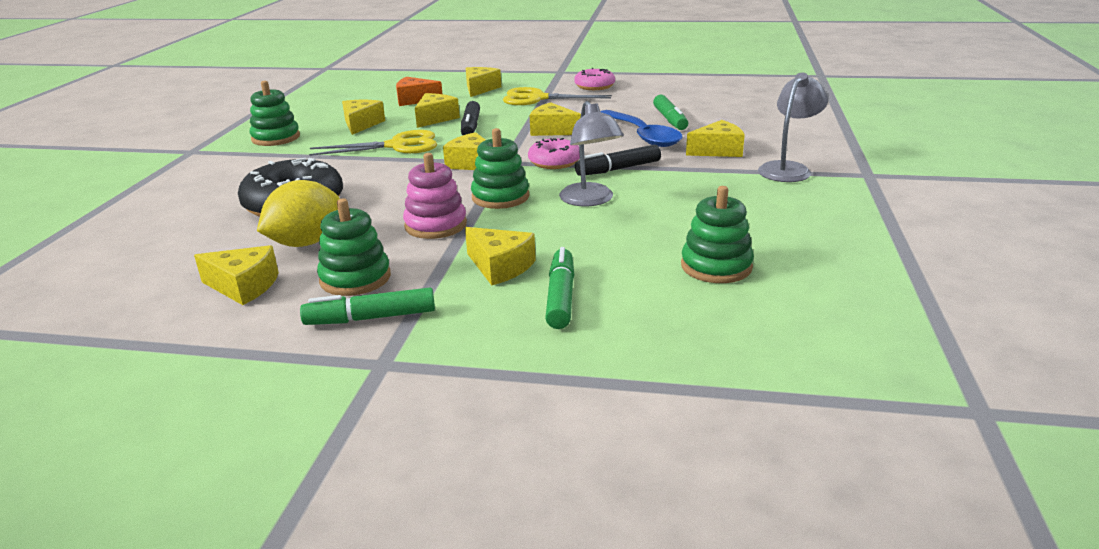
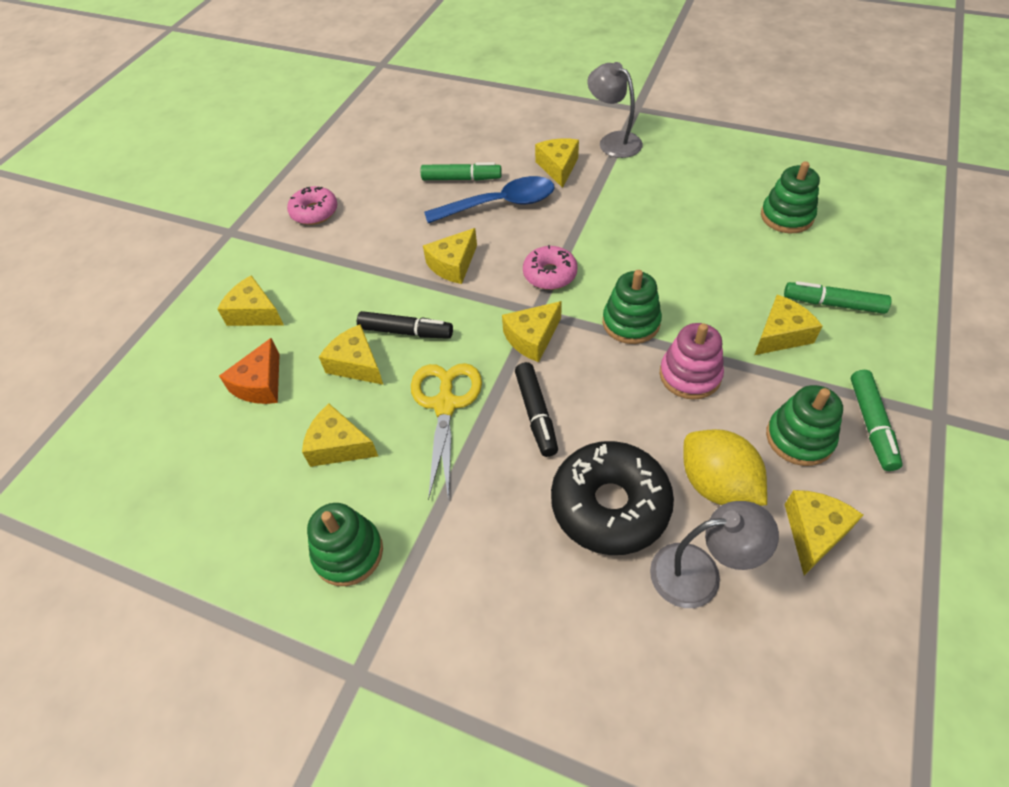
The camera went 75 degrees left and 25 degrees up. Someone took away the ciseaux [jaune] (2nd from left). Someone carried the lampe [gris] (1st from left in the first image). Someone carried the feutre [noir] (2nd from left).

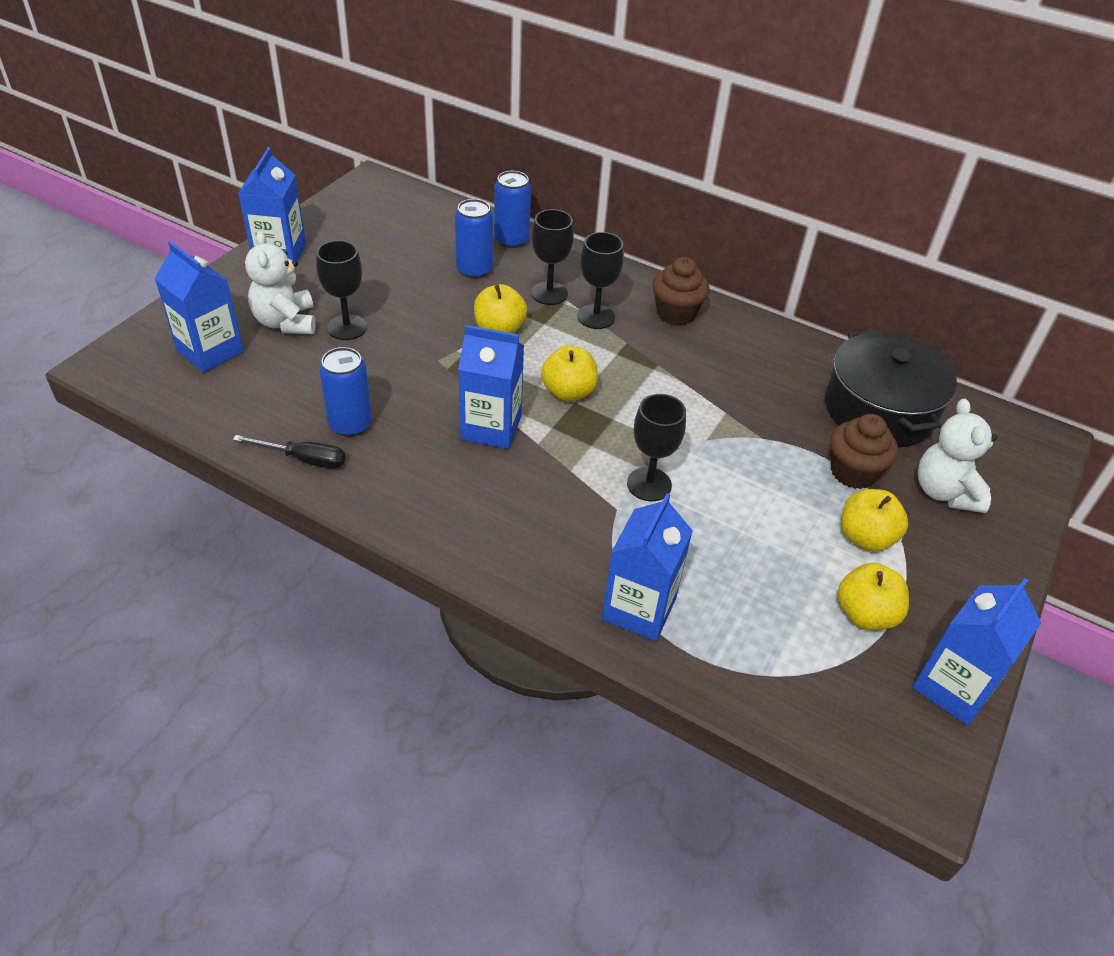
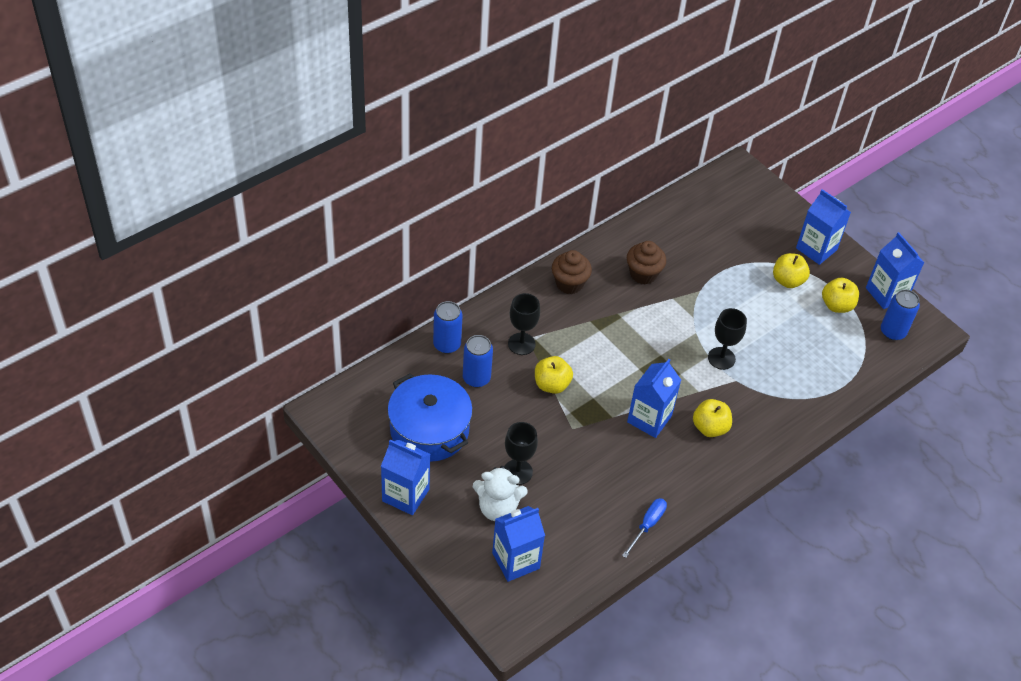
The camera went 70 degrees left and 5 degrees up. Someone took away the verre à pied [noir] (3rd from left). Someone took away the marmite [noir]. Someone carried the pomme [jaune] (2nd from left). Someone carried the canette [bleu] (1st from left in the first image). Someone took away the ours en peluche [blanc] (2nd from left). Someone carried the muffin [marron] (2nd from left). Someone repainted the tournevis [noir], which became the tournevis [bleu]. Someone carried the brique de lait [bleu] (4th from left). Someone put down the marmite [bleu].

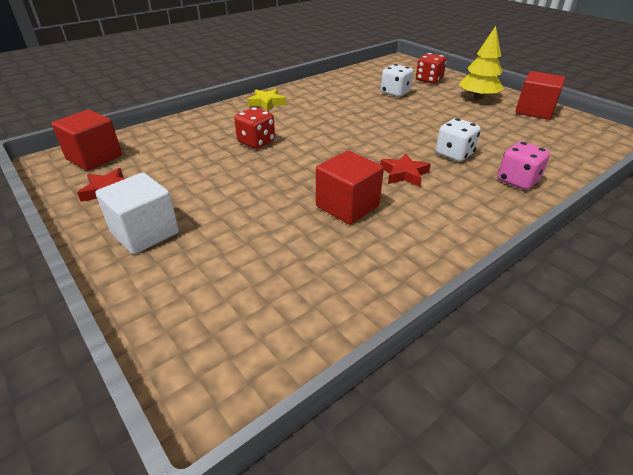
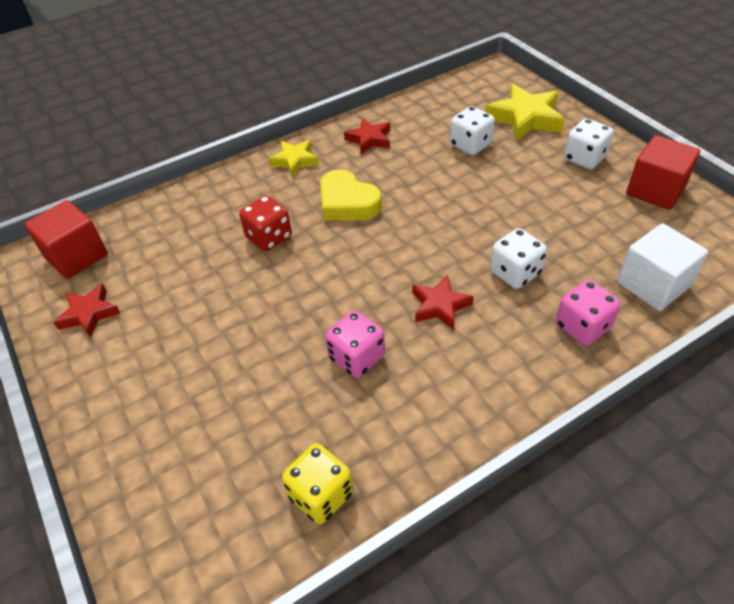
The camera went 10 degrees right and 10 degrees up. Someone swapped the arbre [jaune] for the dé [blanc] (3rd from left). Someone swapped the dé [rouge] (2nd from left) for the étoile [jaune] (2nd from left). Someone swapped the cube [rouge] (2nd from left) for the dé [rose] (1st from left). Someone carried the cube [blanc]. Someone put down the étoile [rouge] (2nd from left). Someone put down the cœur [jaune]. Someone put down the dé [jaune].

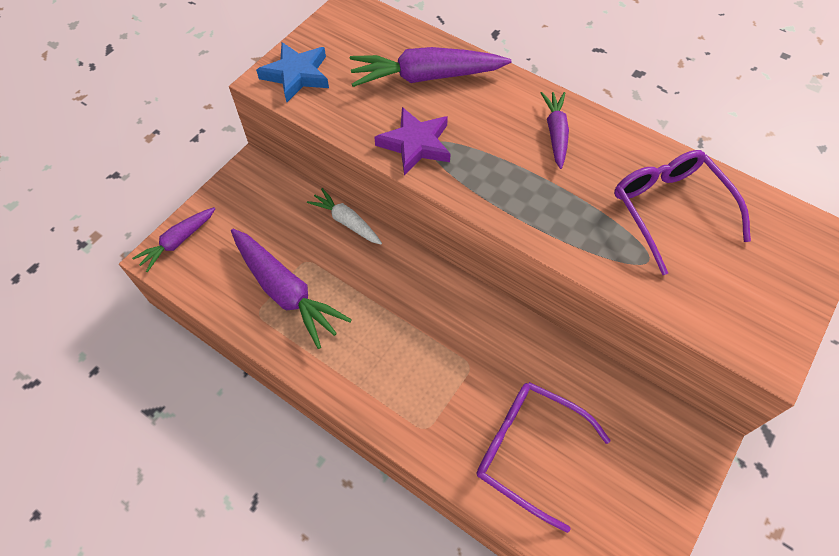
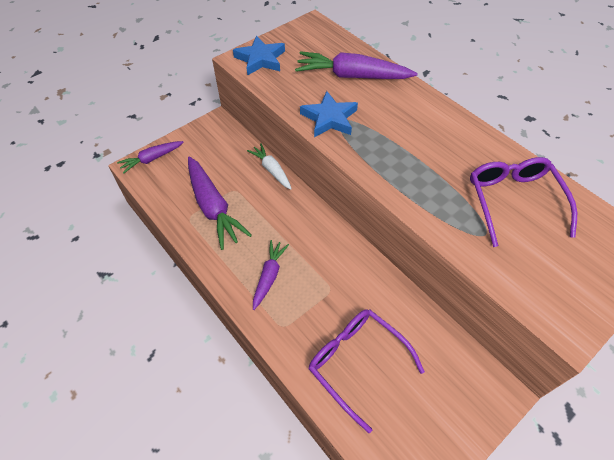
The camera went 15 degrees right and 5 degrees down. Someone carried the carotte [violet] (4th from left in the first image). Someone repainted the étoile [violet], which became the étoile [bleu] (2nd from left).

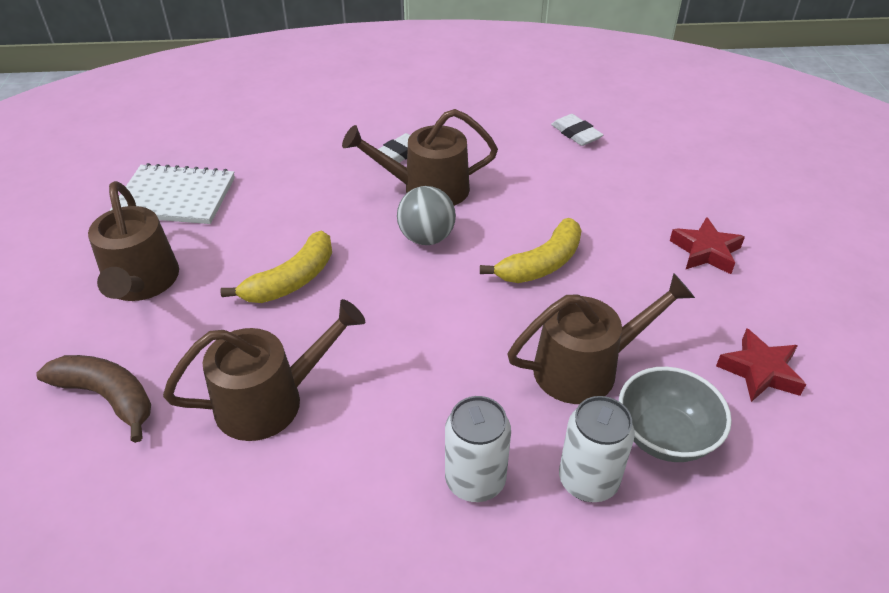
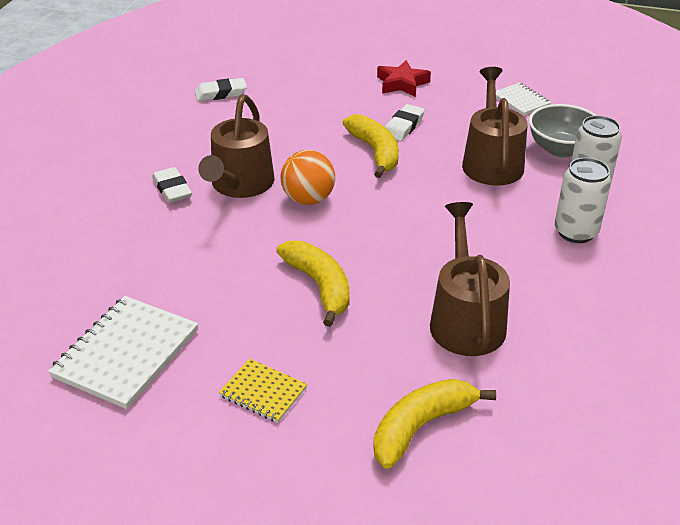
The camera went 70 degrees left and 5 degrees down. Someone swapped the arrosoir [marron] (1st from left) for the carnet [jaune]. Someone repainted the balle [gris], which became the balle [orange]. Someone swapped the étoile [rouge] (2nd from left) for the carnet [blanc] (2nd from left). Someone repainted the banane [marron], which became the banane [jaune] (3rd from left). Someone put down the gomme [blanc] (3rd from left).

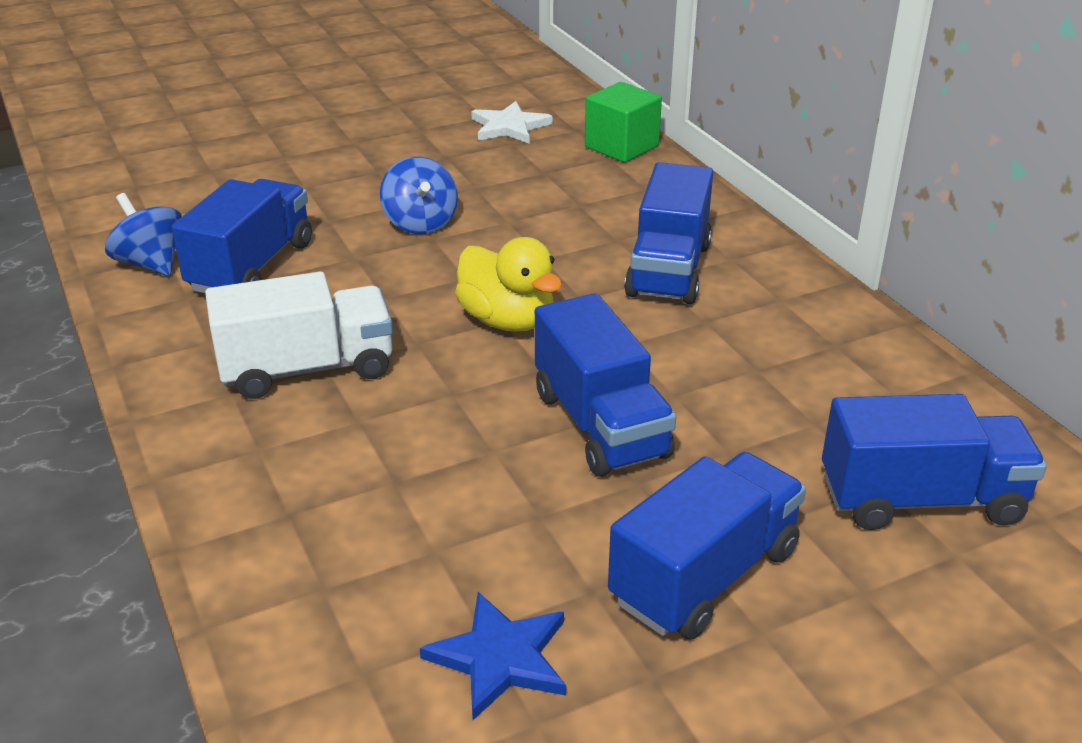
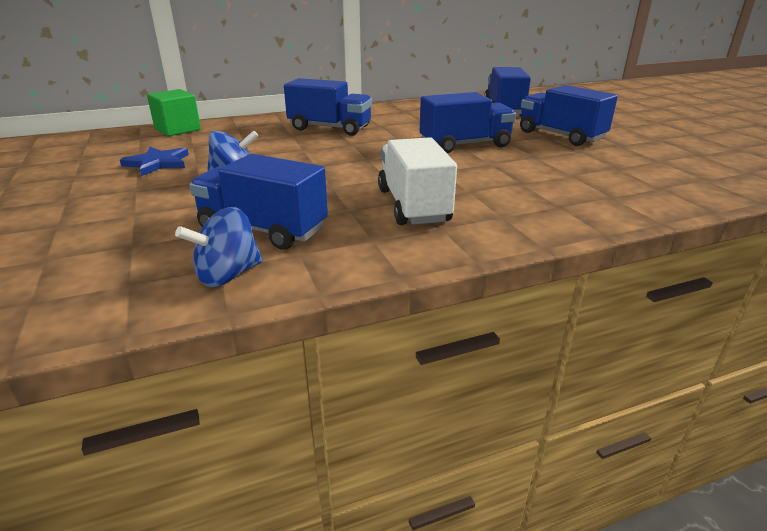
The camera went 85 degrees left and 5 degrees down. Someone took away the étoile [blanc]. Someone took away the canard [jaune]. Someone carried the étoile [bleu].

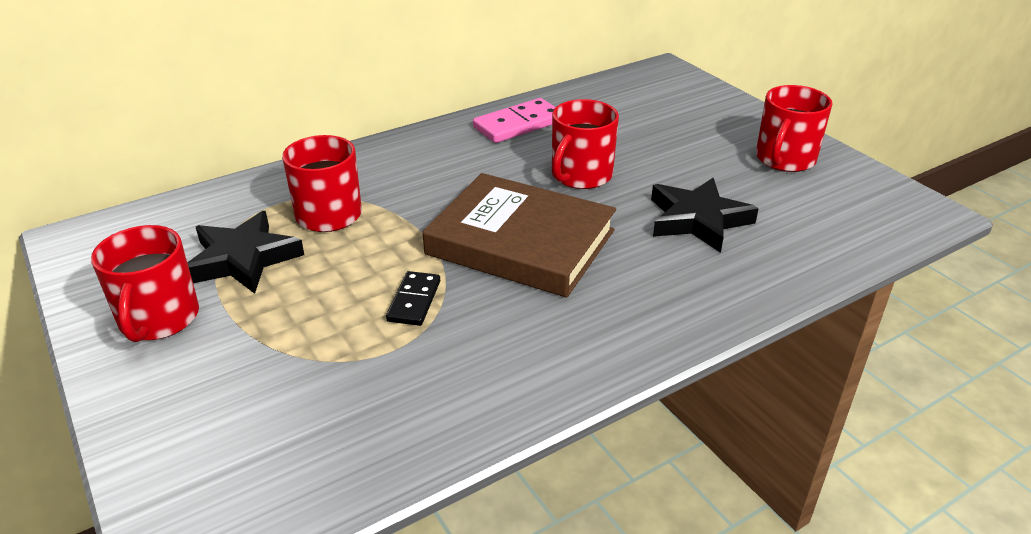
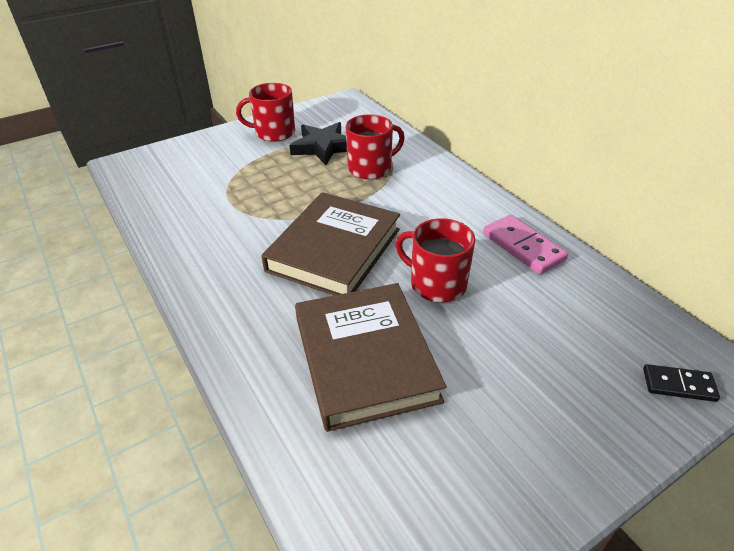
The camera went 90 degrees right and 5 degrees up. Someone took away the tasse [rouge] (4th from left). Someone swapped the étoile [noir] (2nd from left) for the livre [marron] (2nd from left). Someone carried the domino [noir].

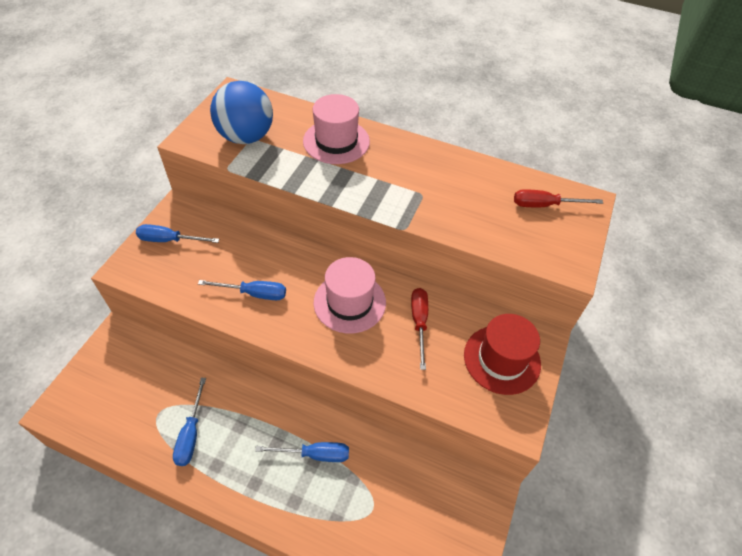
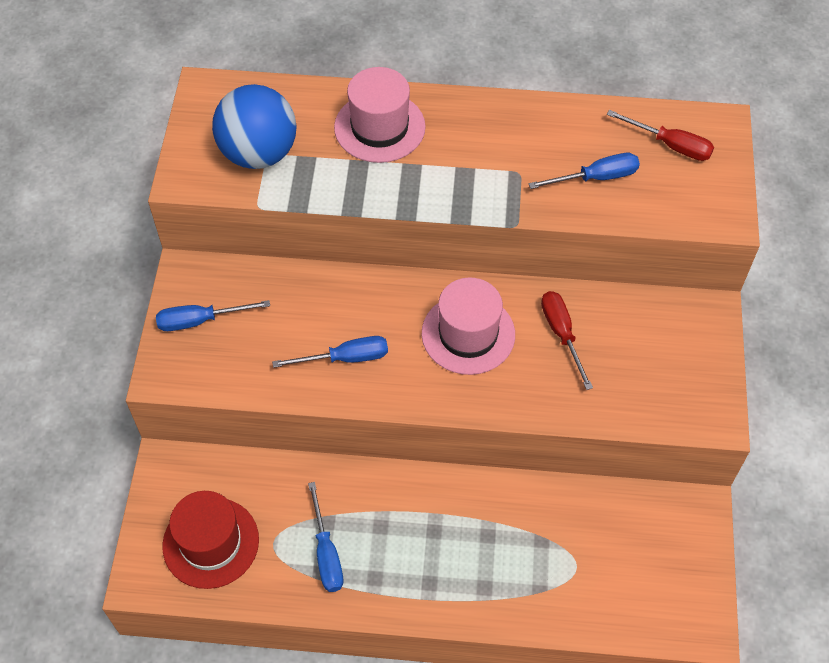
The camera went 15 degrees left and 5 degrees up. Someone rotated the tournevis [rouge] (2nd from left) by 135 degrees counterclockwise. Someone carried the chapeau [rouge]. Someone carried the tournevis [bleu] (4th from left).

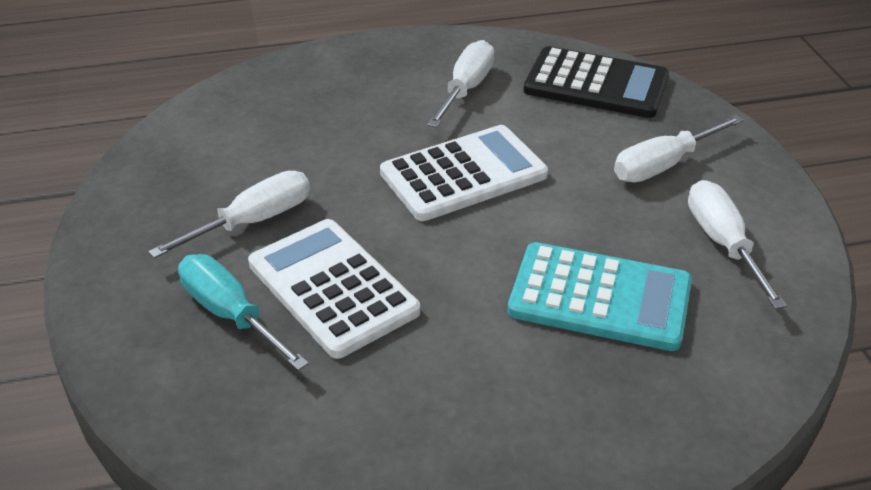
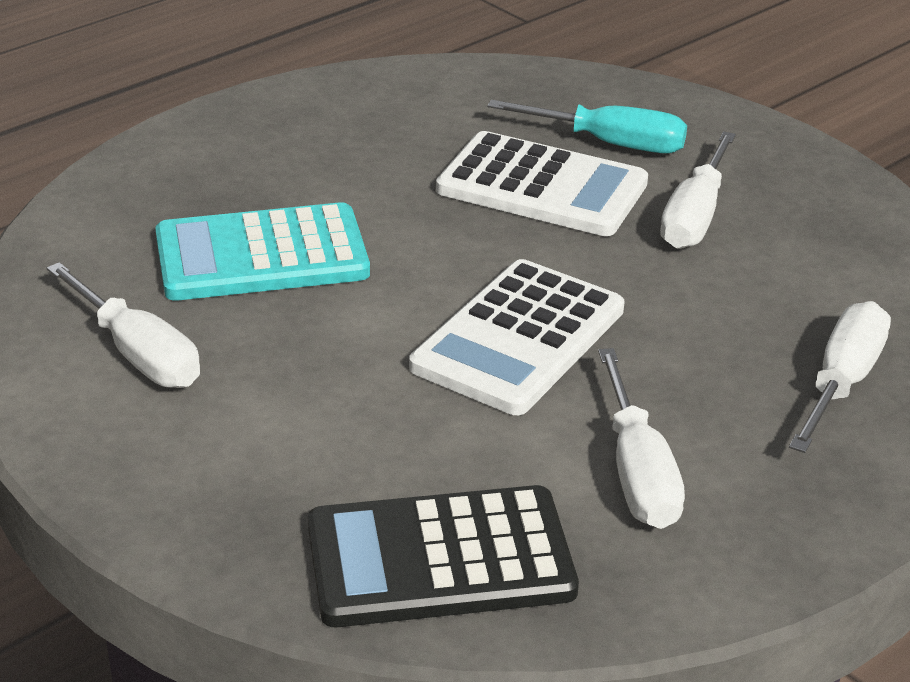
The camera went 150 degrees right and 5 degrees down. Someone carried the tournevis [blanc] (3rd from left in the first image).

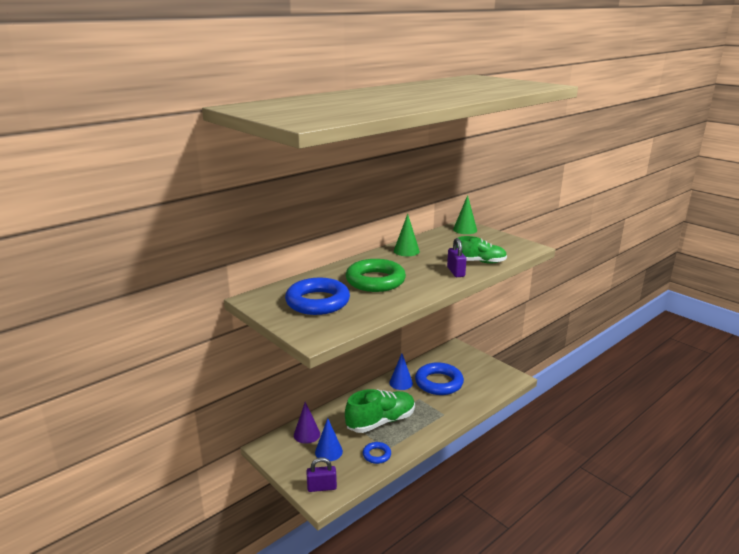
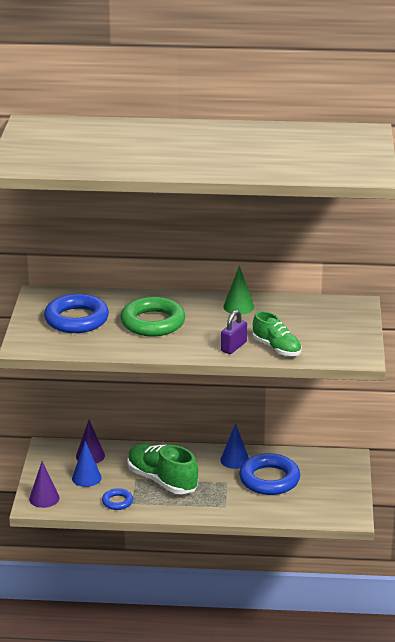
The camera went 45 degrees right and 5 degrees up. Someone took away the cône [vert] (2nd from left). Someone rotated the chaussure [vert] (1st from left) by 150 degrees counterclockwise. Someone swapped the cadenas [violet] (1st from left) for the cône [violet] (1st from left).

